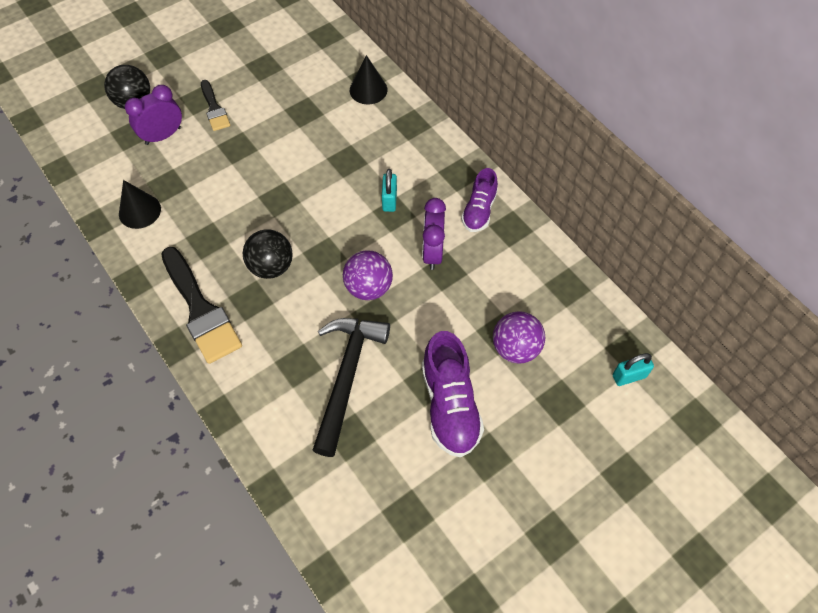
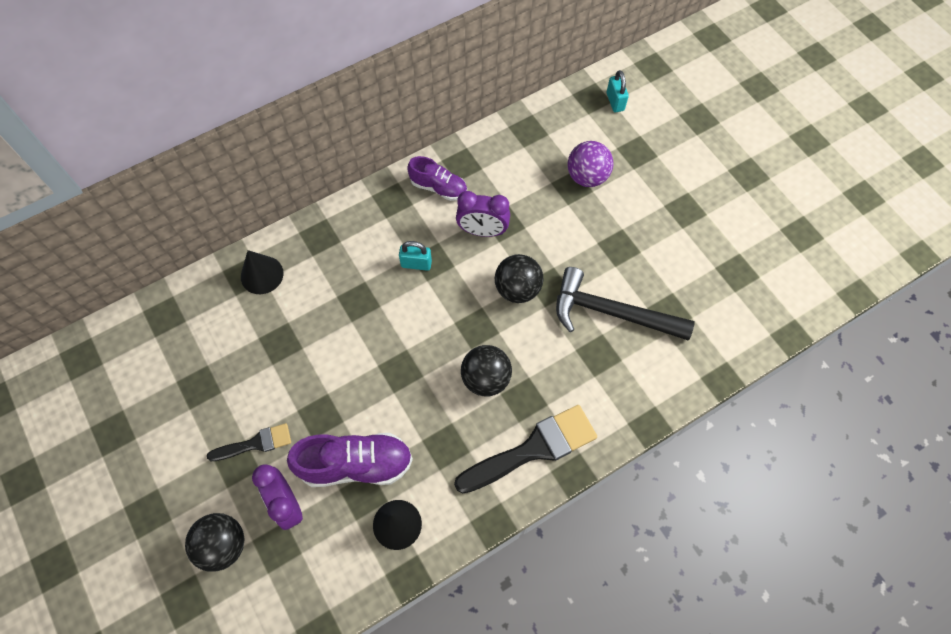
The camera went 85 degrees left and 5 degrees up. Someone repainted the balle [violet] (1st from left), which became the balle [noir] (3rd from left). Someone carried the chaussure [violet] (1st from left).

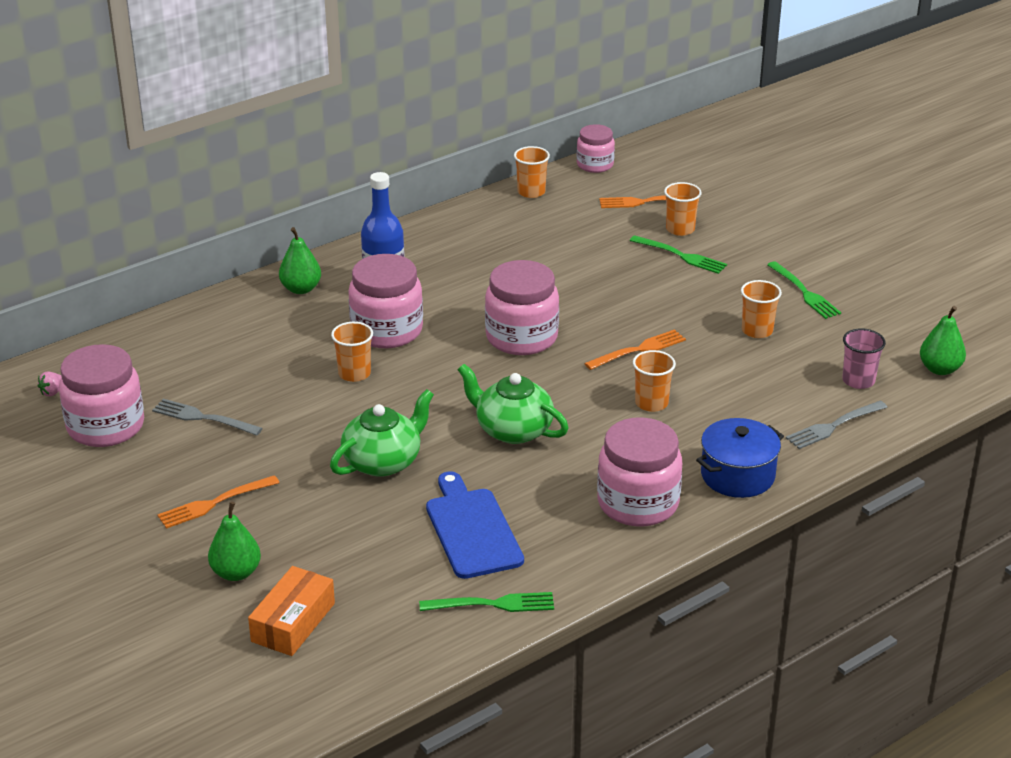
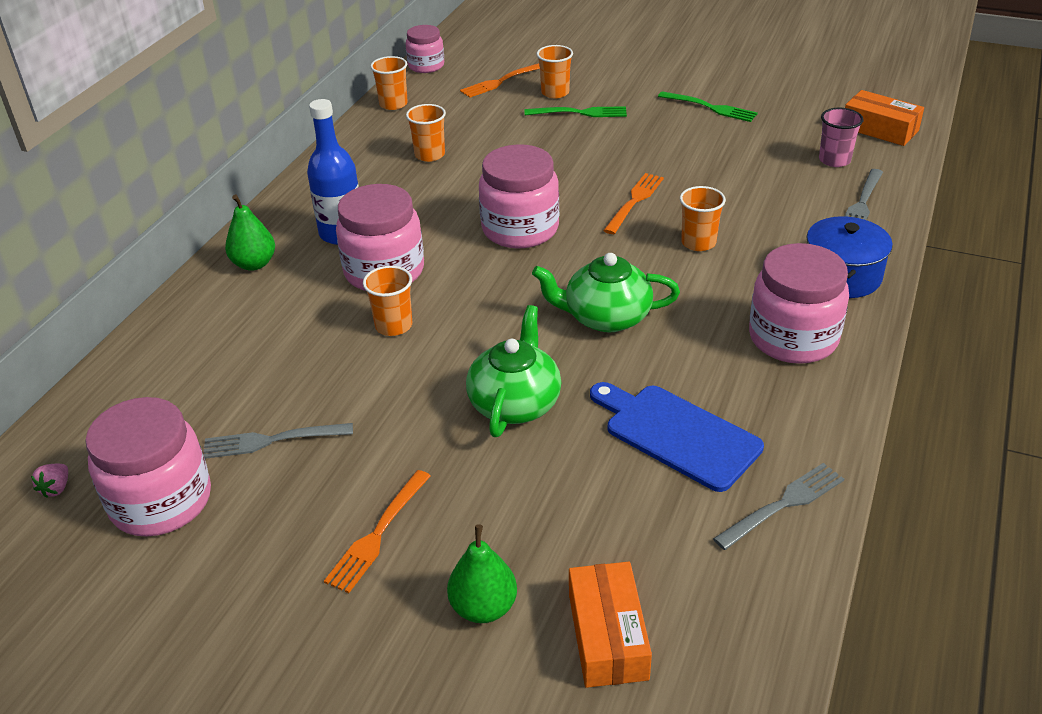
The camera went 30 degrees left and 5 degrees up. Someone carried the gobelet [orange] (5th from left in the first image). Someone swapped the poire [vert] (3rd from left) for the boîte [orange] (2nd from left). Someone repainted the fourchette [vert] (1st from left), which became the fourchette [gris] (2nd from left).

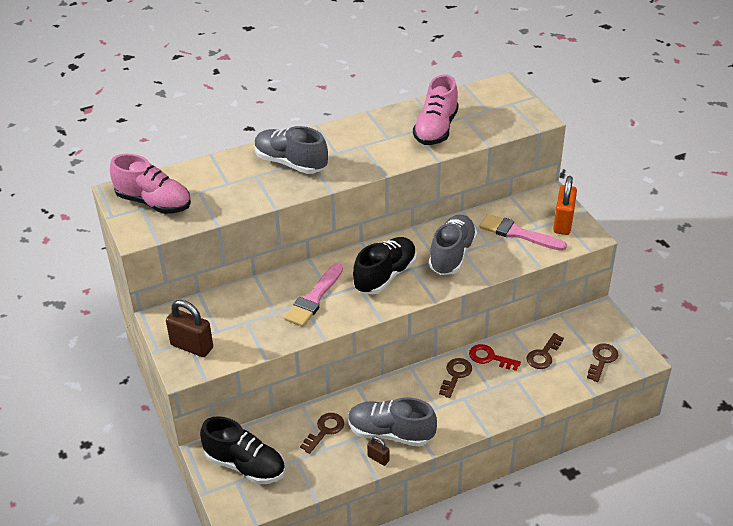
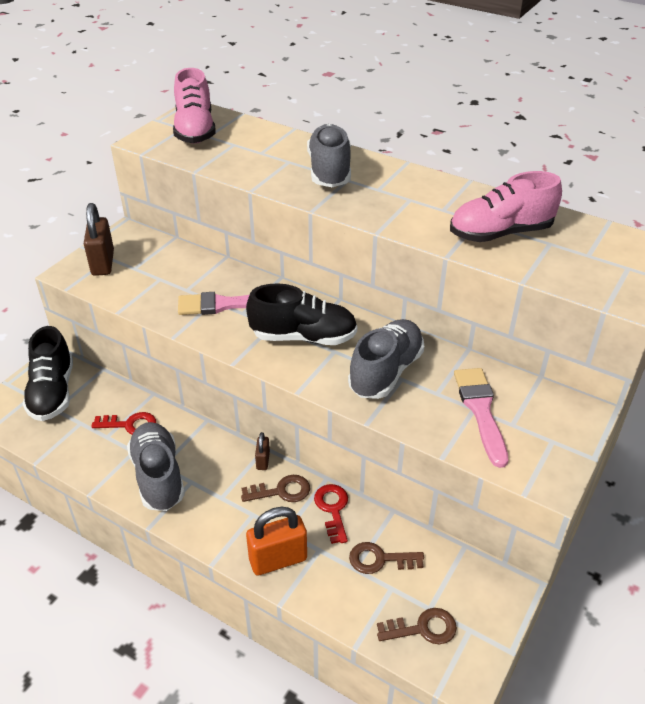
The camera went 55 degrees right and 0 degrees up. Someone carried the cadenas [orange]. Someone rotated the chaussure [gris] (3rd from left) by 45 degrees counterclockwise. Someone repainted the clé [marron] (1st from left), which became the clé [rouge] (1st from left). Someone carried the cadenas [marron] (2nd from left).

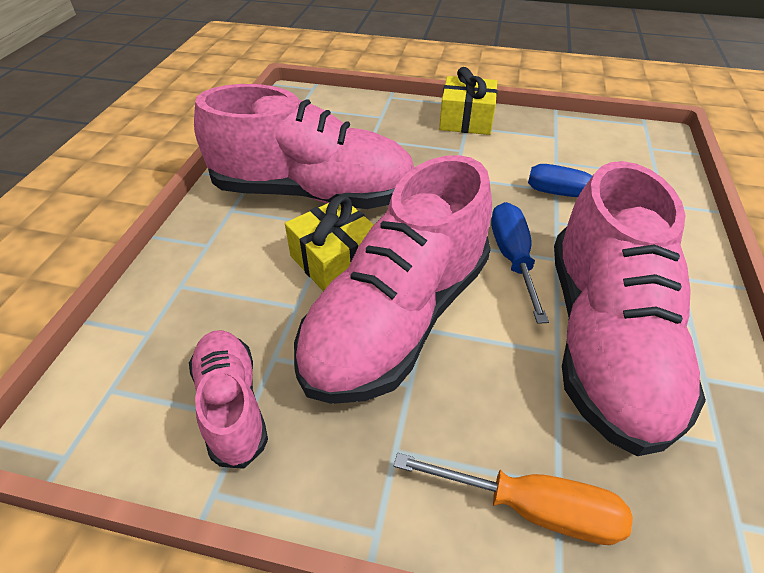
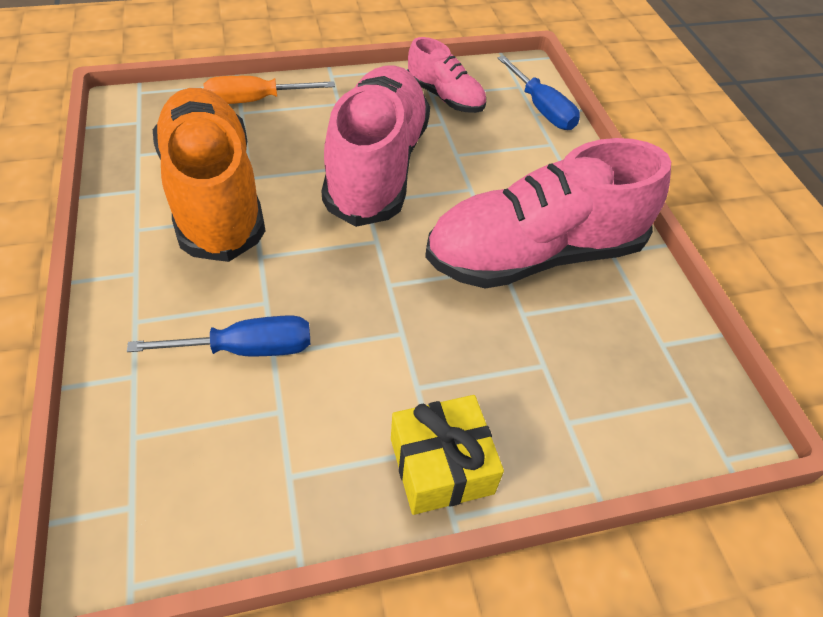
The camera went 150 degrees right and 5 degrees up. Someone repainted the chaussure [rose] (4th from left), which became the chaussure [orange]. Someone took away the cadeau [jaune] (1st from left). Someone carried the tournevis [bleu] (1st from left in the first image).

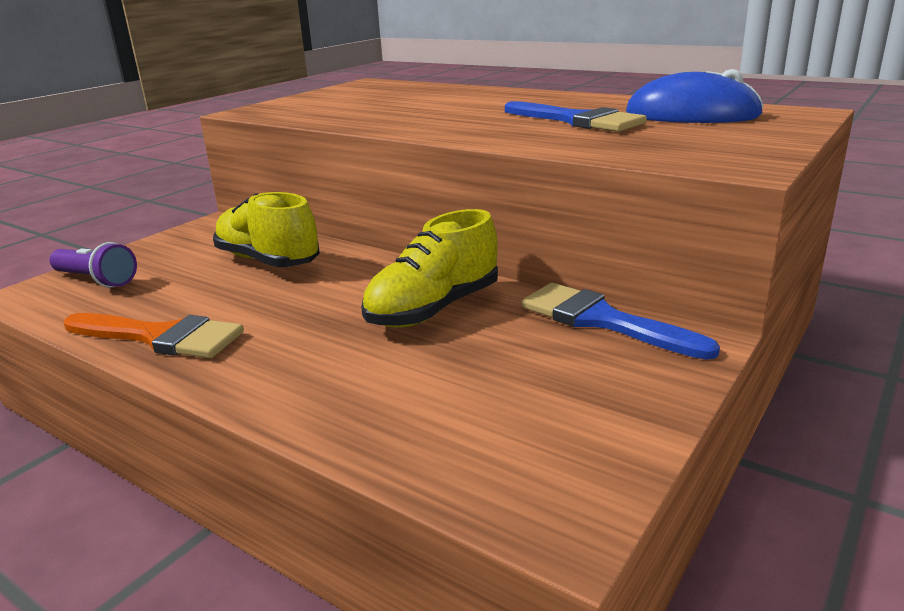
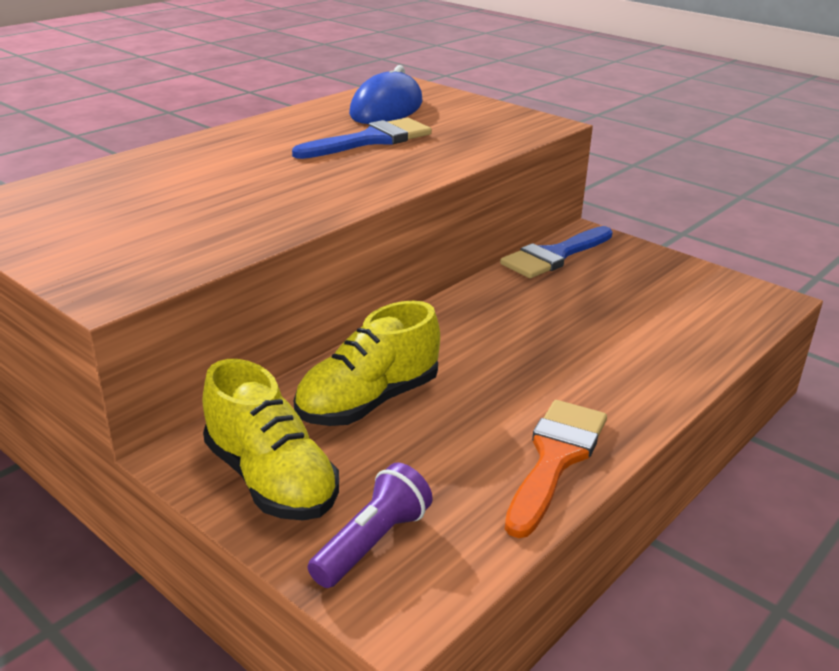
The camera went 85 degrees left and 5 degrees up. Someone carried the chaussure [jaune] (2nd from left in the first image).

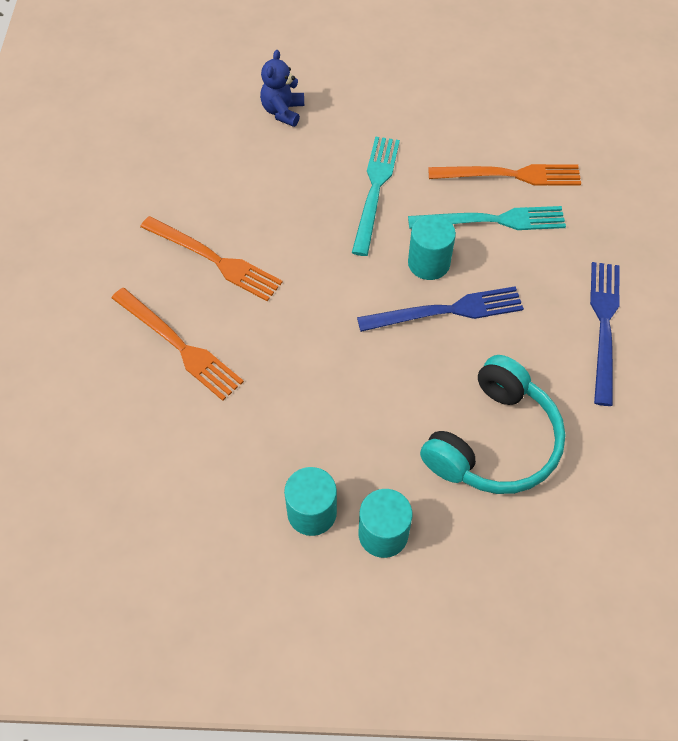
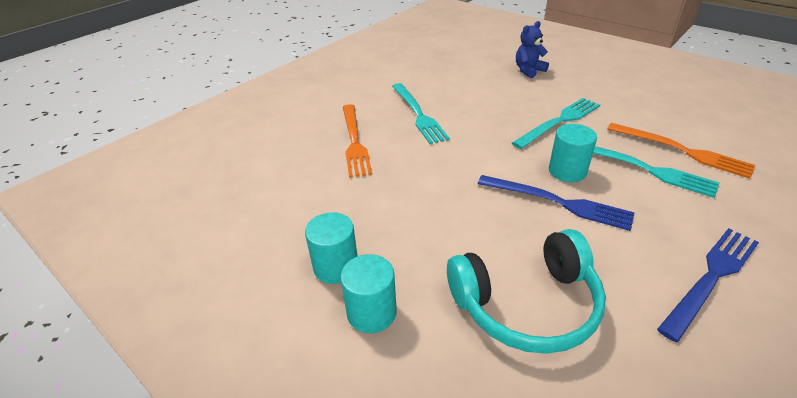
The camera went 40 degrees right and 20 degrees down. Someone repainted the fourchette [orange] (2nd from left), which became the fourchette [turquoise] (1st from left).

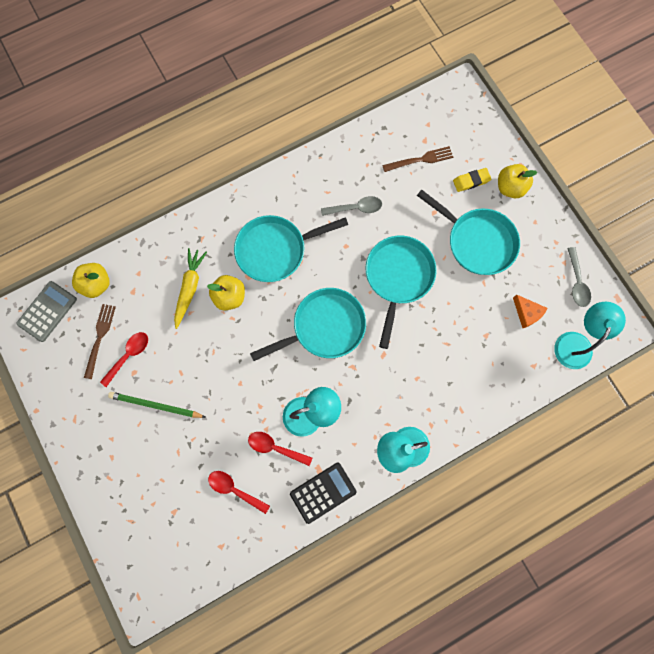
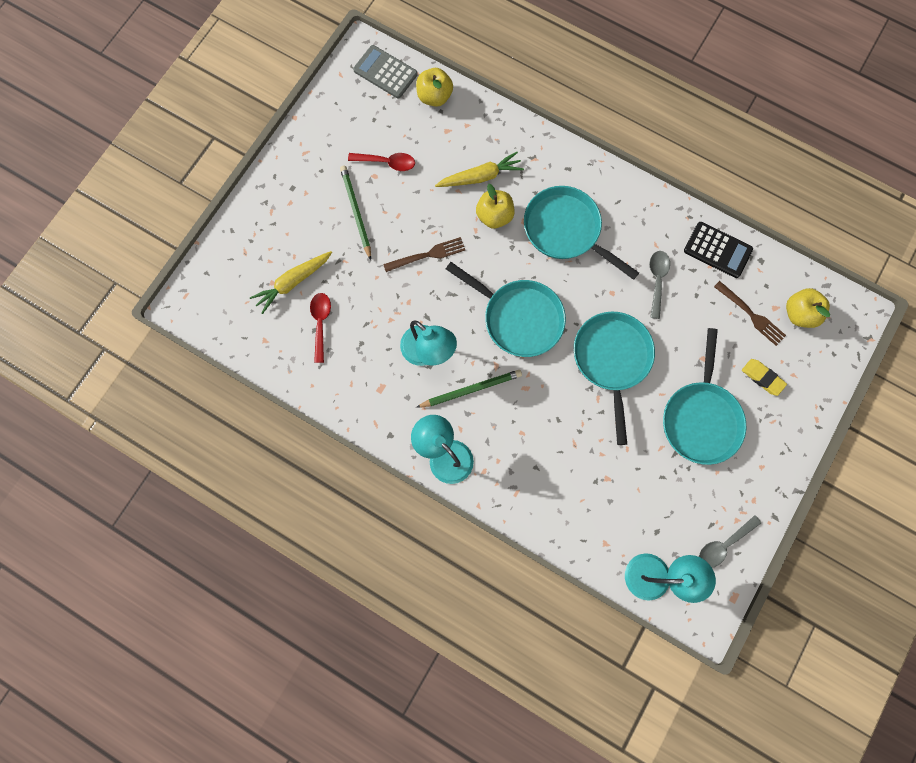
The camera went 60 degrees right and 0 degrees up. Someone carried the pomme [jaune] (3rd from left). Someone rotated the cuillère [gris] (1st from left) by 135 degrees counterclockwise. Someone rotated the poêle [turquoise] (3rd from left) by 75 degrees counterclockwise. Someone rotated the calculatrice [gris] by 150 degrees counterclockwise. Someone took away the fromage [orange]. Someone carried the fourchette [marron] (1st from left). Someone took away the cuillère [rouge] (3rd from left). Someone carried the calculatrice [noir]. Someone put down the carotte [jaune] (1st from left). Someone put down the crayon [vert] (2nd from left).

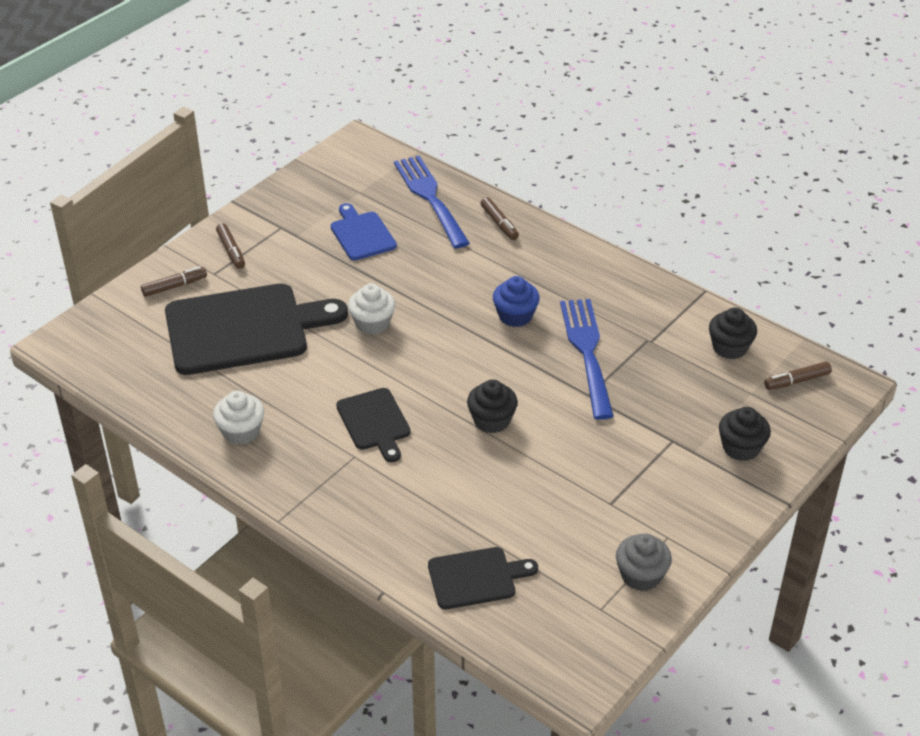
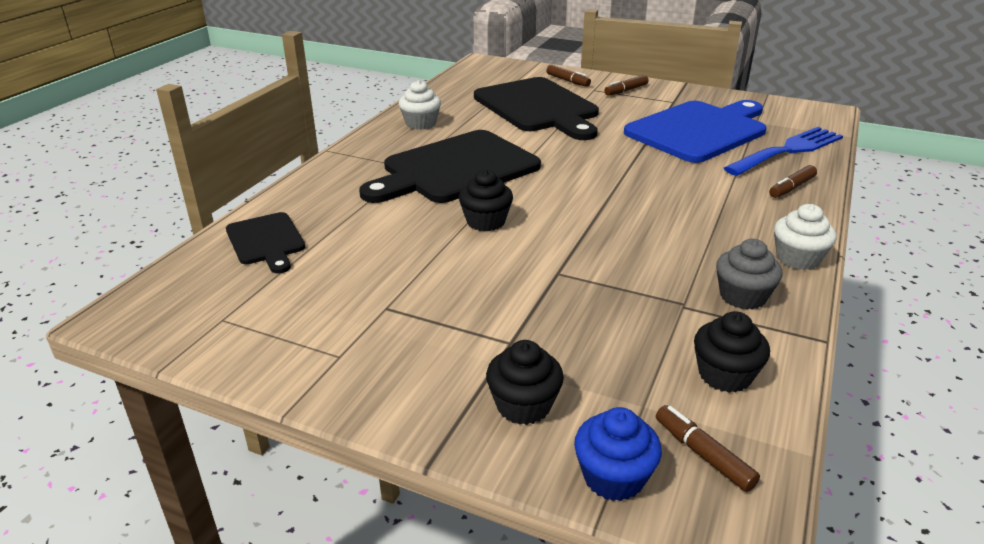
The camera went 75 degrees right and 10 degrees down. Someone scaled the planche à découper [bleu] by 1.95. Someone carried the muffin [bleu]. Someone carried the muffin [blanc] (2nd from left). Someone took away the fourchette [bleu] (2nd from left). Someone scaled the planche à découper [noir] (2nd from left) by 1.95. Someone carried the muffin [gris].

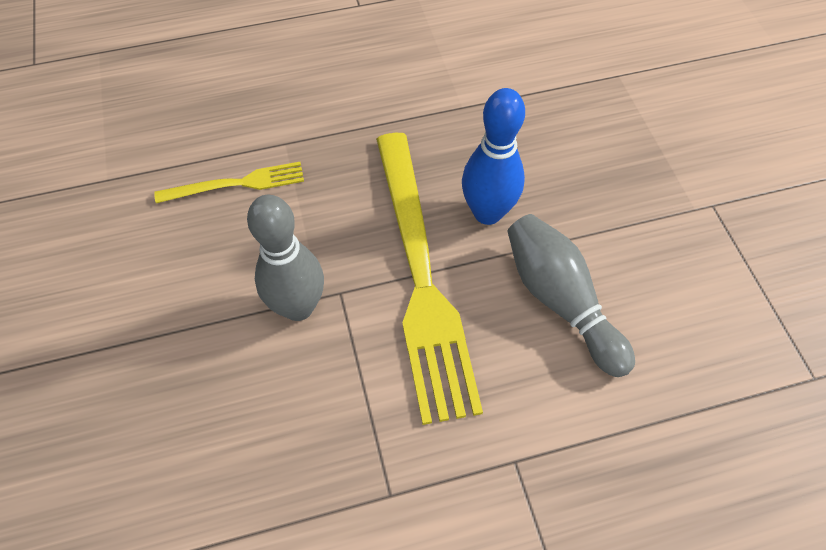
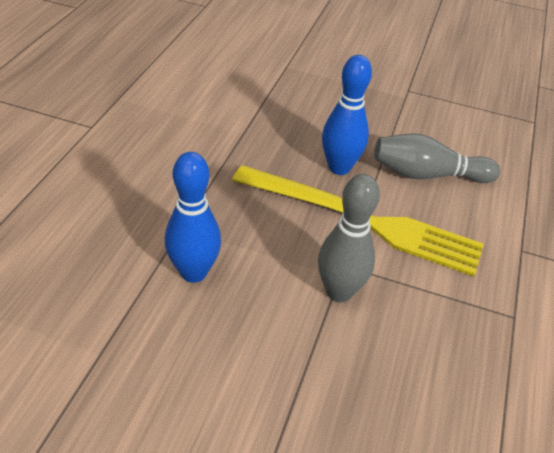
The camera went 60 degrees left and 15 degrees down. Someone swapped the fourchette [jaune] (1st from left) for the quille [bleu] (1st from left).

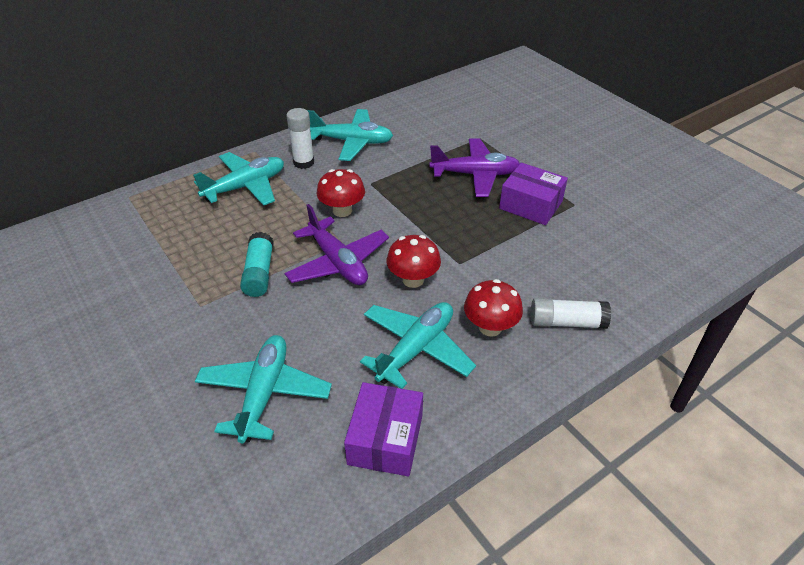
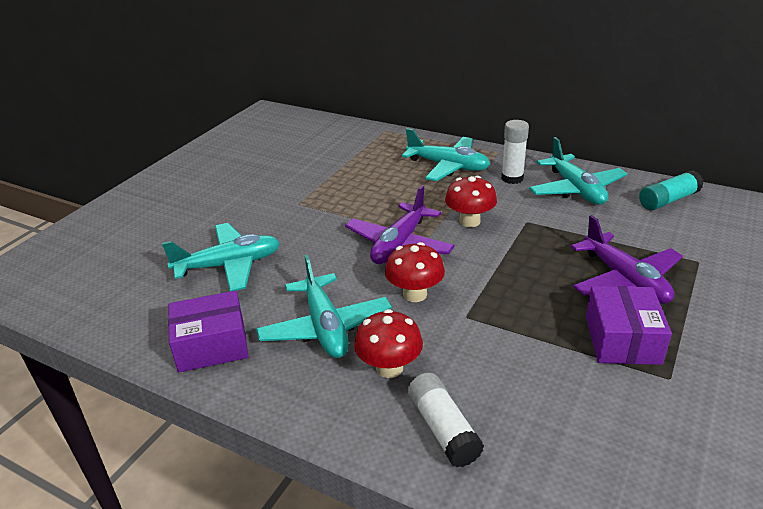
The camera went 65 degrees right and 10 degrees down. Someone carried the bâton de colle [turquoise]. Someone rotated the avion [turquoise] (4th from left in the first image) by 60 degrees clockwise.

